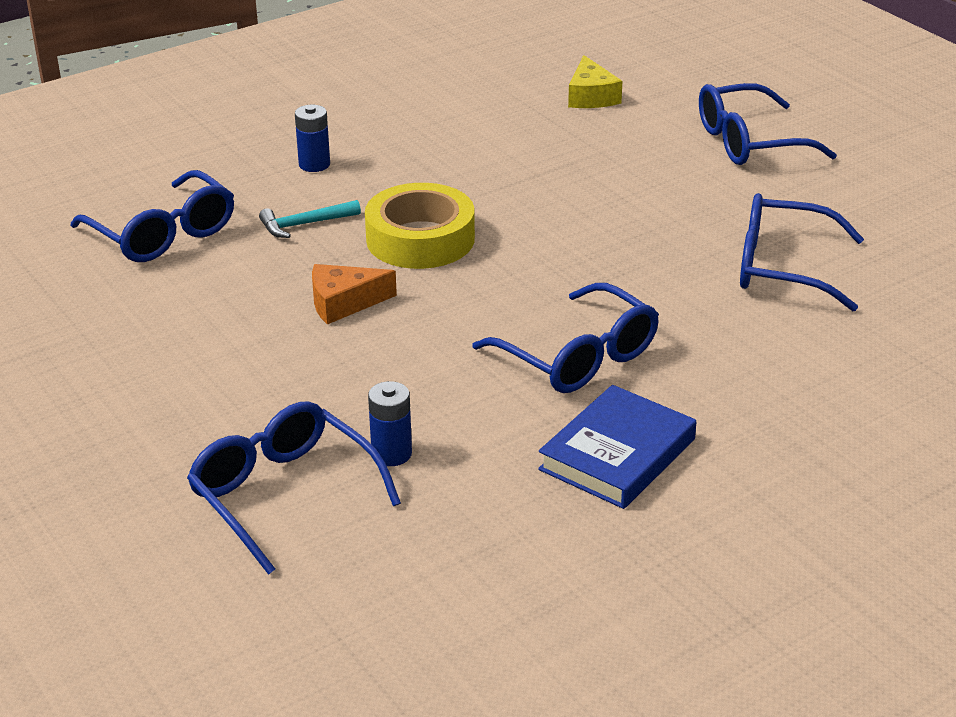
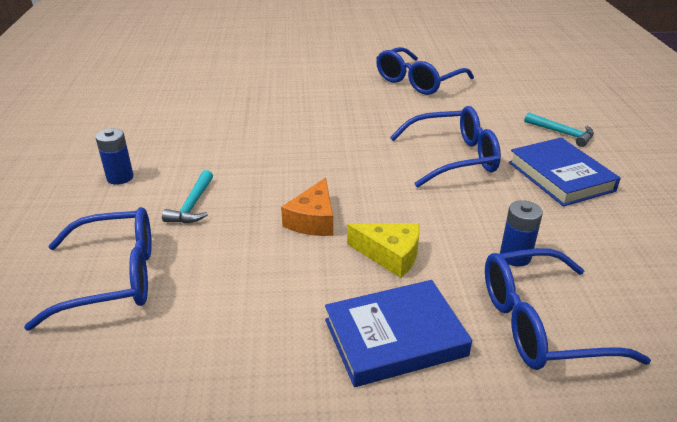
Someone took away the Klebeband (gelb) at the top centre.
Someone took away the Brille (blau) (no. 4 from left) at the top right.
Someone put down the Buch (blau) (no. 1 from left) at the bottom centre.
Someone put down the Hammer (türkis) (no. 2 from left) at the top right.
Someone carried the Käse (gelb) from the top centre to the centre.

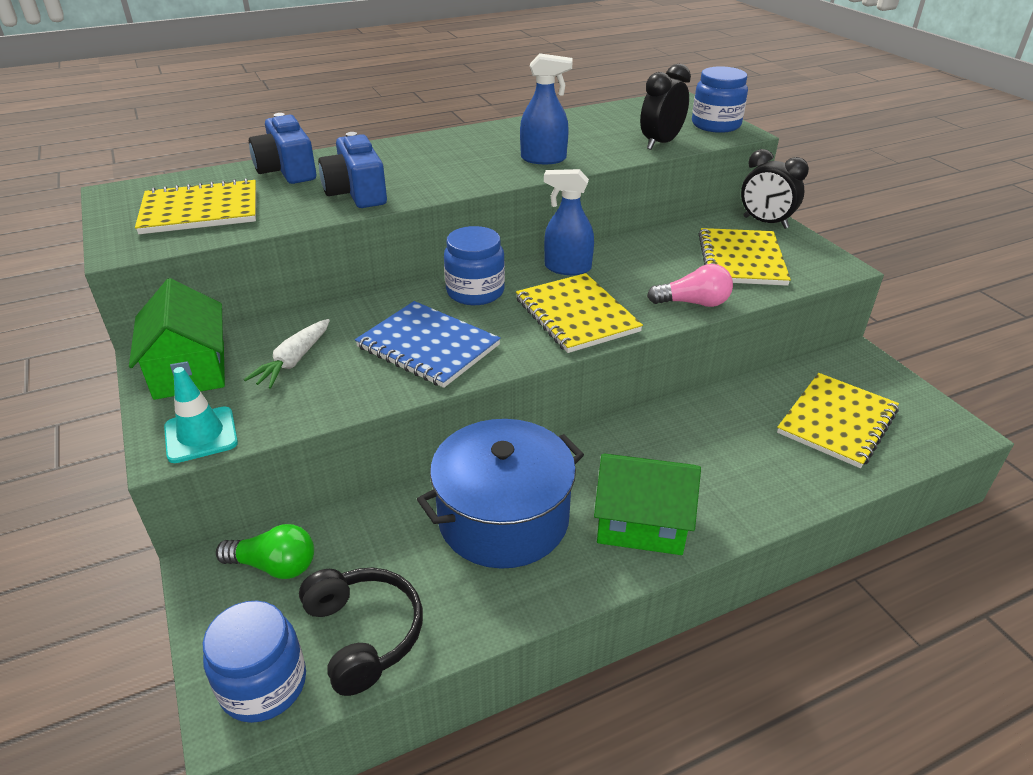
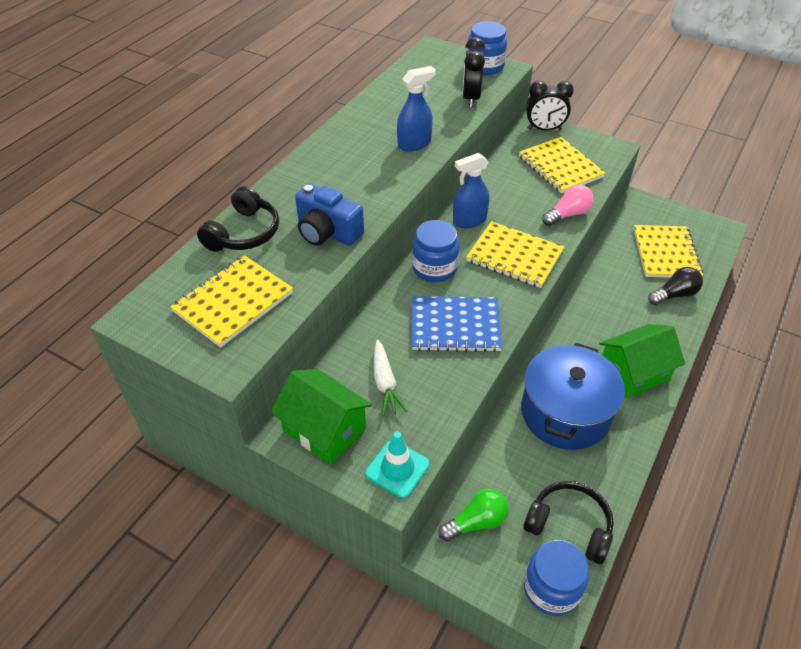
Someone put down the Glühbirne (schwarz) at the middle right.
Someone swapped the Kamera (blau) (no. 1 from left) at the top left for the Kopfhörer (schwarz) (no. 1 from left) at the middle left.

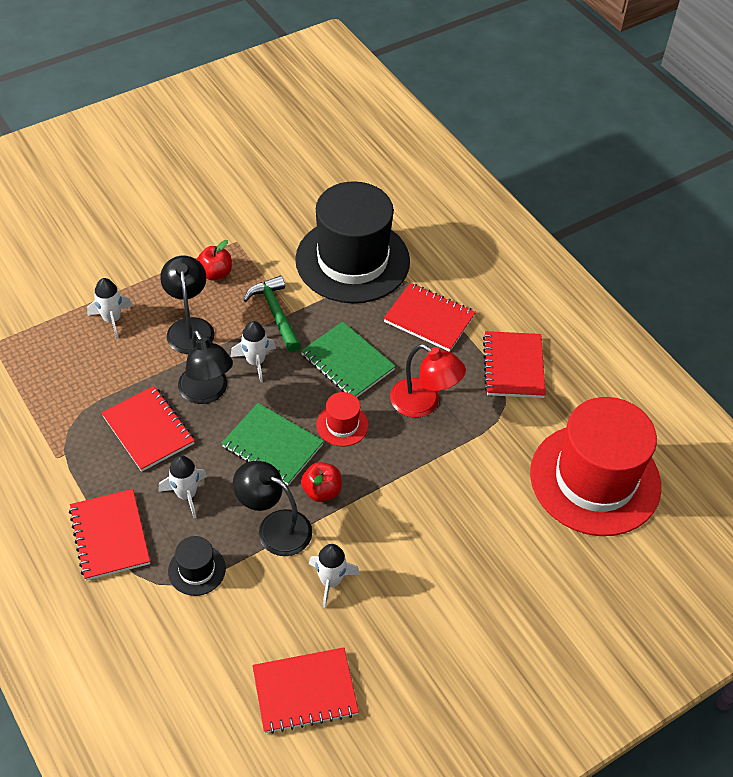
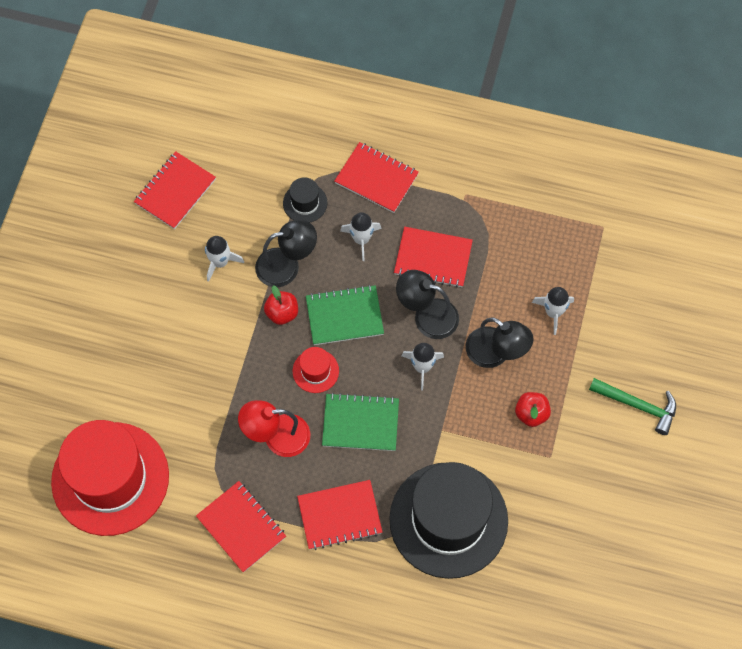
Someone carried the Hammer (grün) from the centre to the middle right.

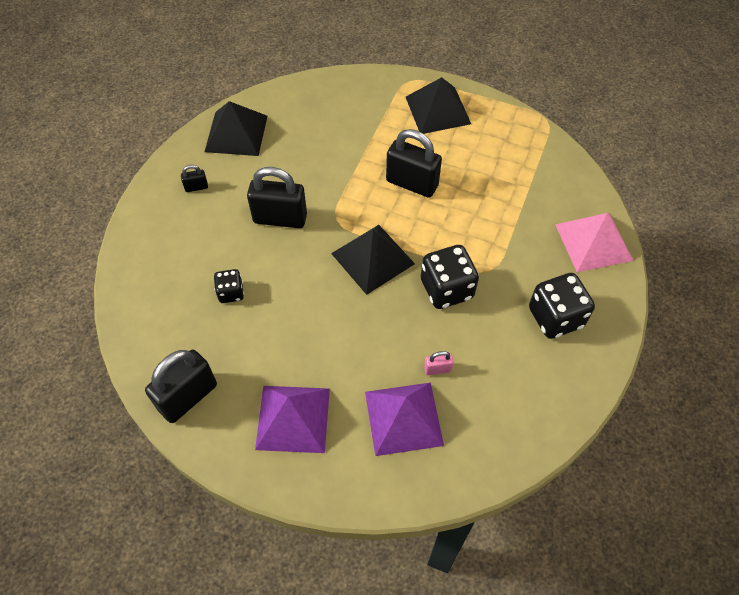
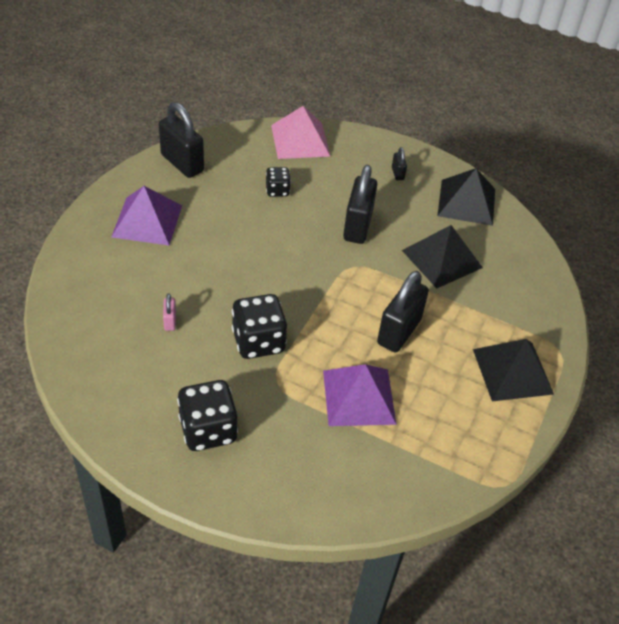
Someone carried the Pyramide (schwarz) (no. 2 from left in the first image) from the centre to the middle right.
Someone carried the Pyramide (lila) (no. 2 from left) from the bottom centre to the centre.
Someone carried the Pyramide (rosa) from the middle right to the top centre.

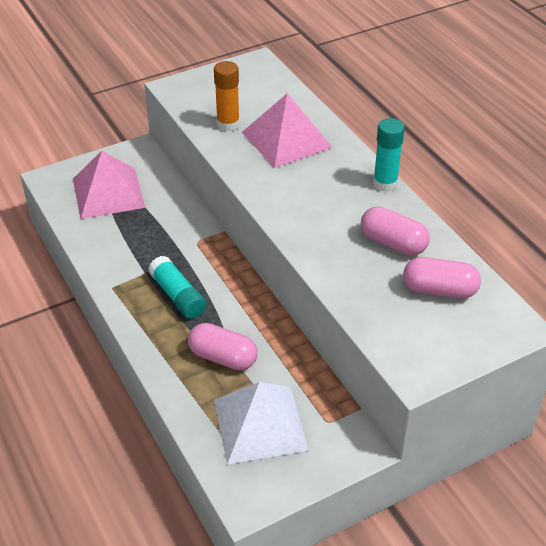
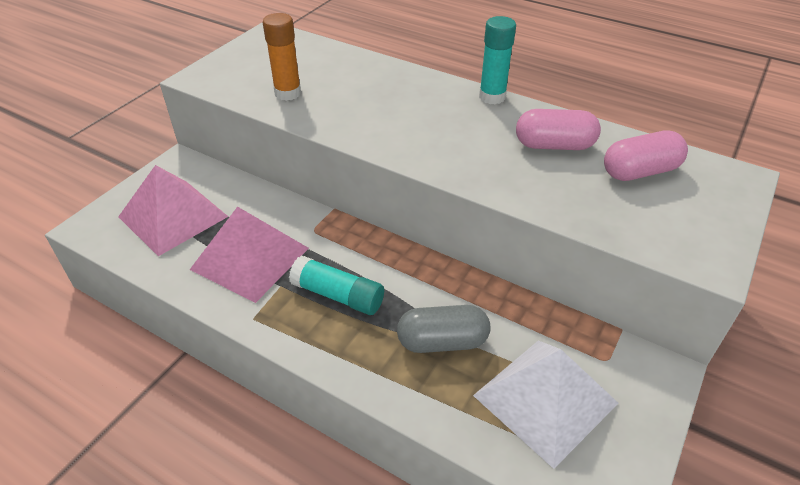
Someone carried the Pyramide (rosa) (no. 2 from left) from the top centre to the middle left.
Someone repainted the Kapsel (rosa) (no. 1 from left) at the centre, which became the Kapsel (grau) at the bottom centre.

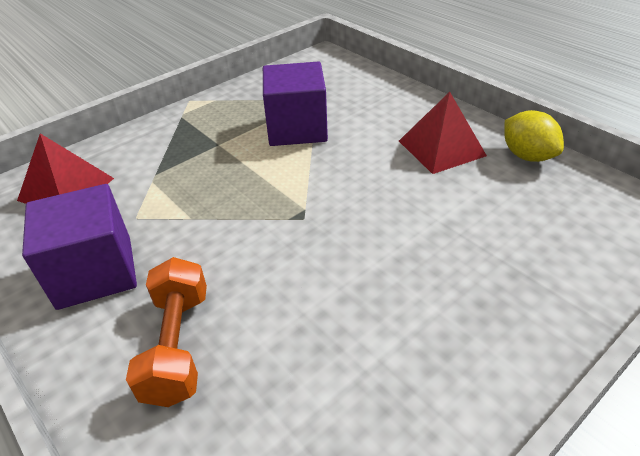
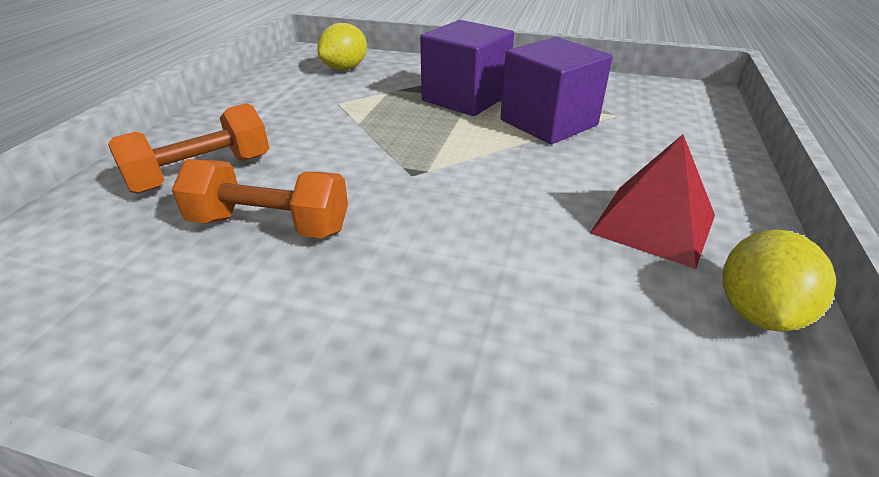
Someone put down the Hantel (orange) (no. 2 from left) at the middle left.
Someone carried the Kubus (lila) (no. 1 from left) from the middle left to the top centre.
Someone swapped the Pyramide (rot) (no. 1 from left) at the middle left for the Zitrone (gelb) (no. 1 from left) at the top centre.

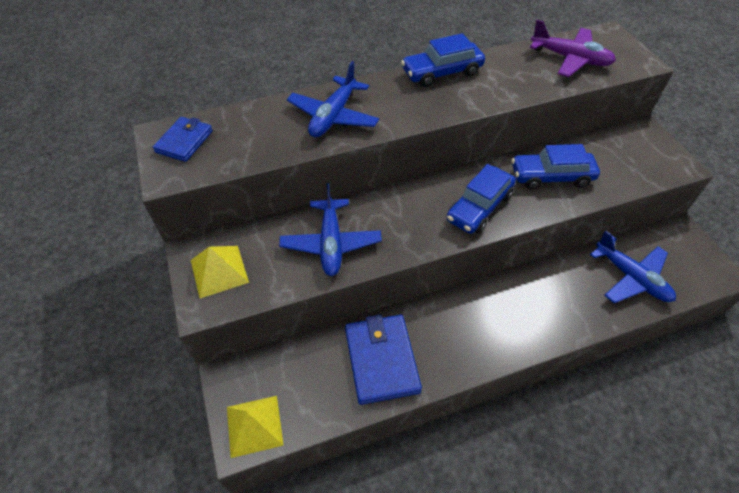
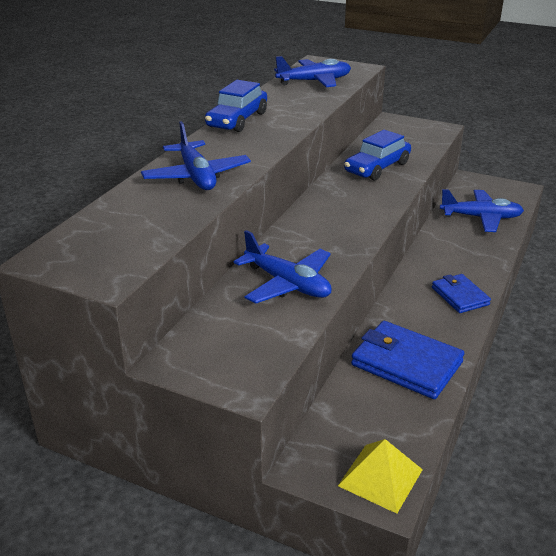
Someone took away the Pyramide (gelb) (no. 1 from left) at the middle left.
Someone took away the Auto (blau) (no. 2 from left) at the centre.
Someone carried the Geldbörse (blau) (no. 1 from left in the first image) from the top left to the middle right.
Someone repainted the Flugzeug (lila) at the top right, which became the Flugzeug (blau) (no. 3 from left) at the top centre.

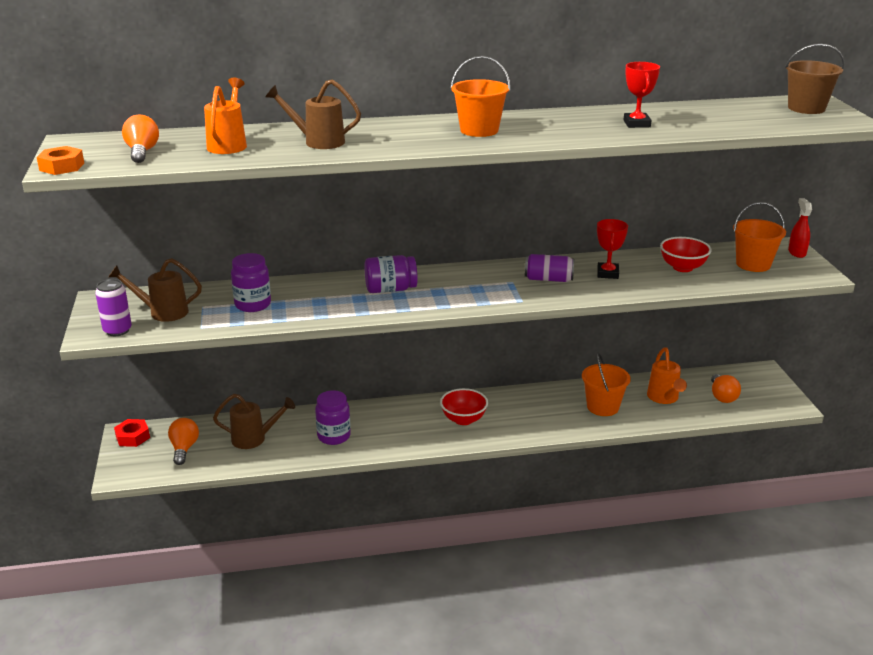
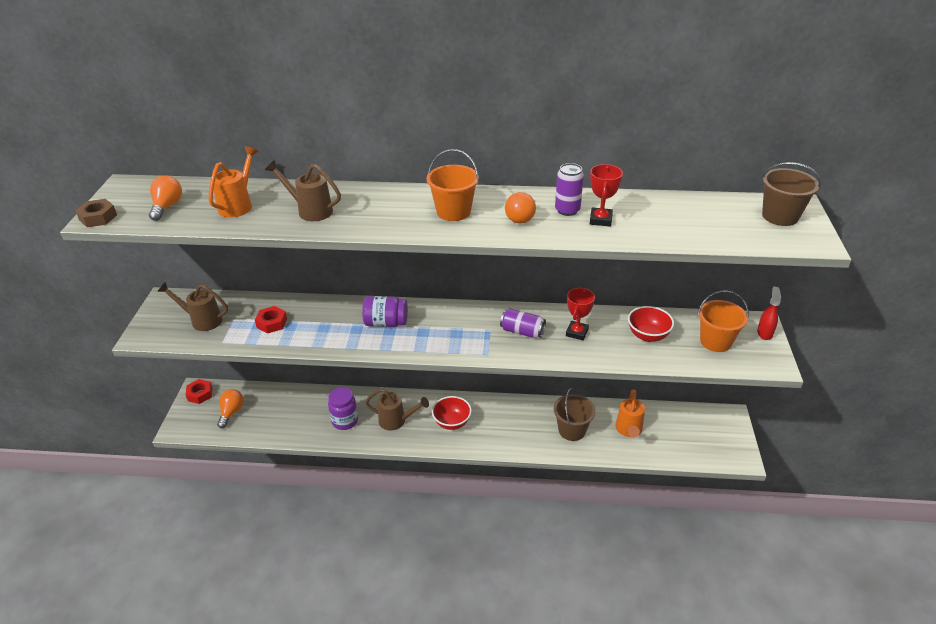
Someone carried the Dose (lila) (no. 1 from left in the first image) from the middle left to the top centre.
Someone carried the Gießkanne (braun) (no. 2 from left in the first image) from the middle left to the centre.
Someone carried the Glühbirne (orange) (no. 3 from left) from the middle right to the top centre.
Someone swapped the Einmachglas (lila) (no. 1 from left) at the middle left for the Sechskantmutter (rot) (no. 2 from left) at the middle left.
Someone repainted the Sechskantmutter (orange) at the top left, which became the Sechskantmutter (braun) at the middle left.
Someone repainted the Eimer (orange) (no. 2 from left) at the middle right, which became the Eimer (braun) (no. 1 from left) at the centre.

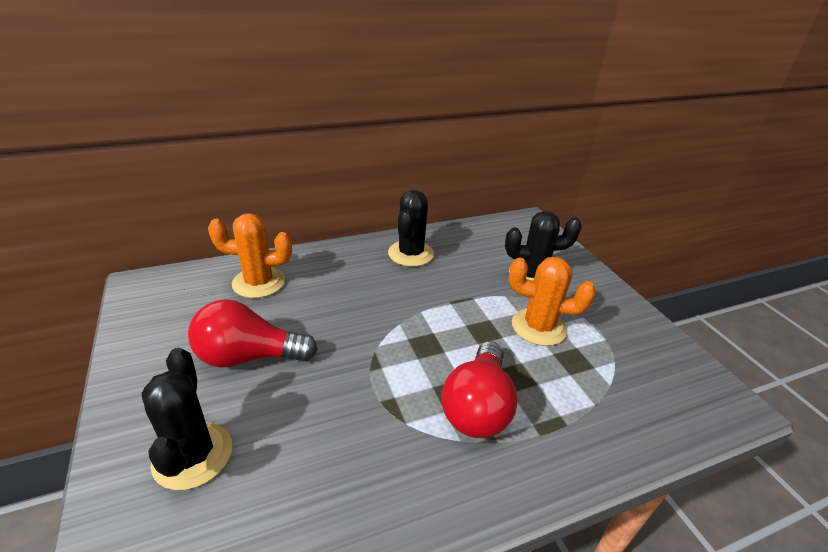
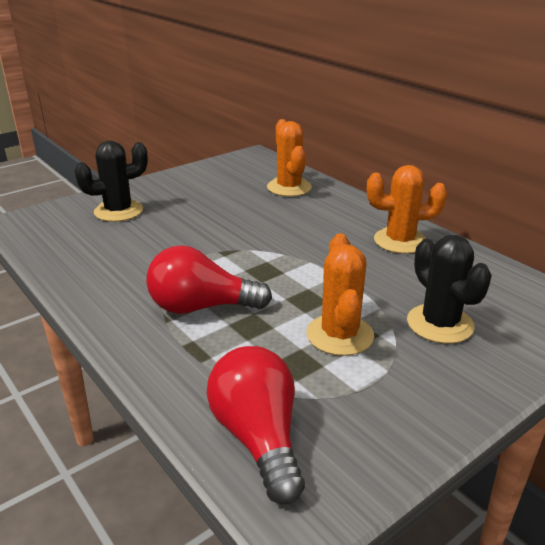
Someone carried the Glühbirne (rot) (no. 1 from left in the first image) from the middle left to the bottom centre.
Someone repainted the Kaktus (schwarz) (no. 2 from left) at the centre, which became the Kaktus (orange) (no. 3 from left) at the middle right.

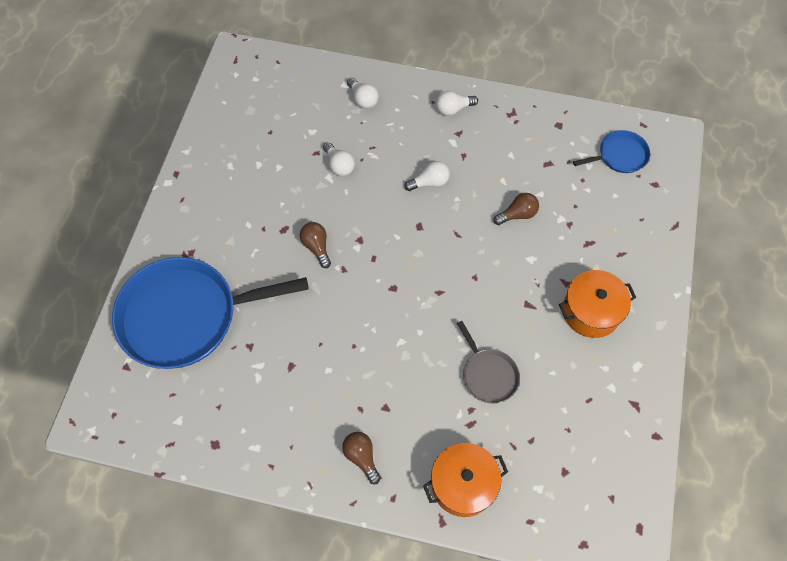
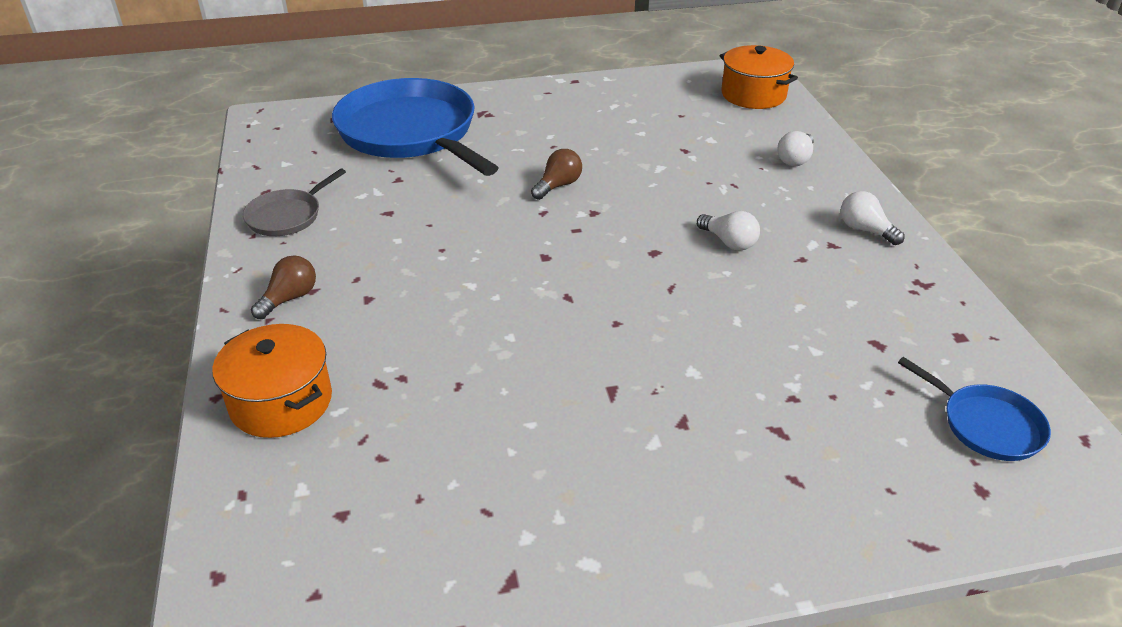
Someone took away the Glühbirne (weiß) (no. 1 from left) at the top centre.
Someone took away the Glühbirne (braun) (no. 3 from left) at the centre.
Someone carried the Pfanne (grau) from the centre to the top left.
Someone carried the Kochtopf (orange) (no. 2 from left) from the middle right to the top right.

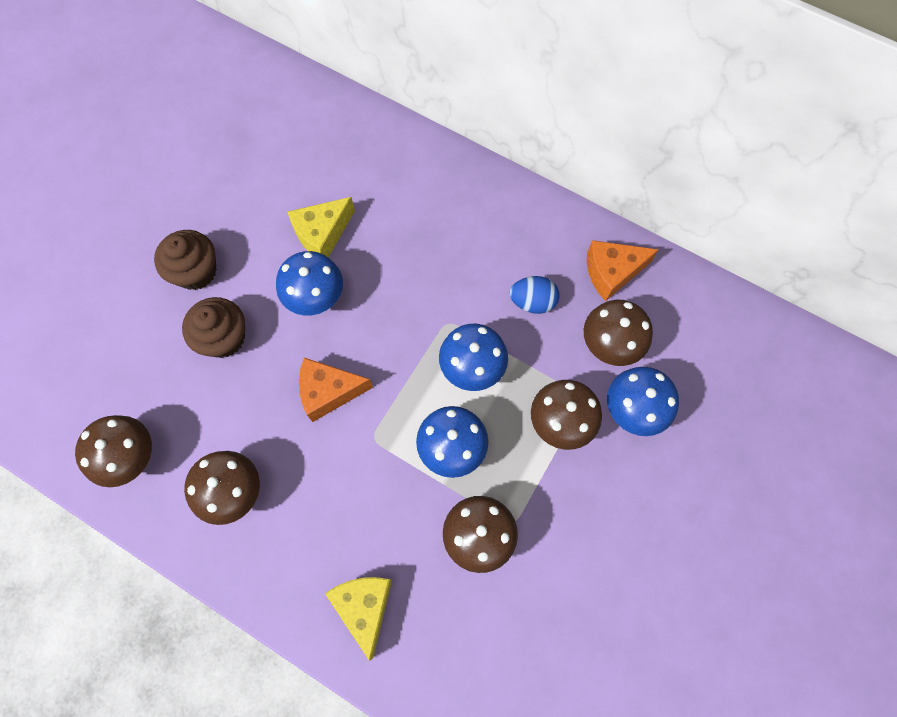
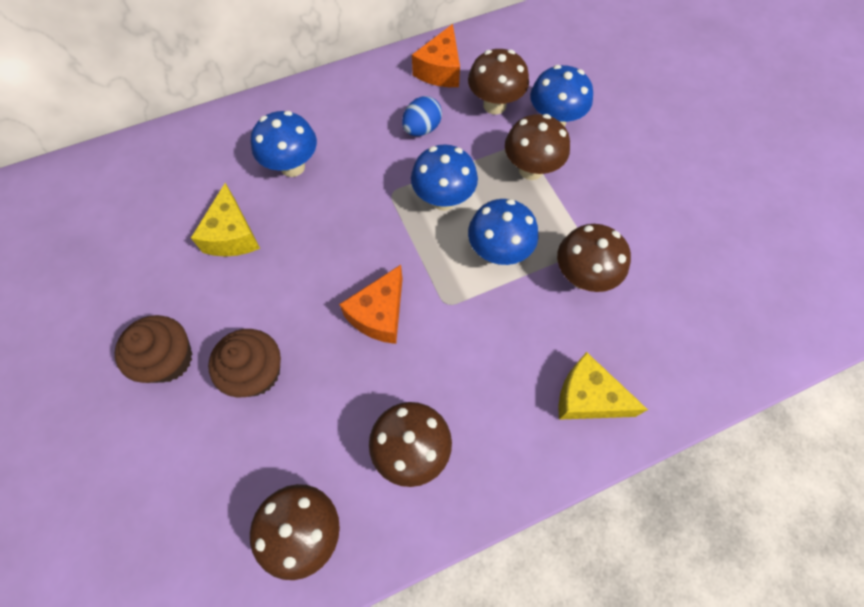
Someone carried the Pilz (blau) (no. 1 from left) from the centre to the top left.

